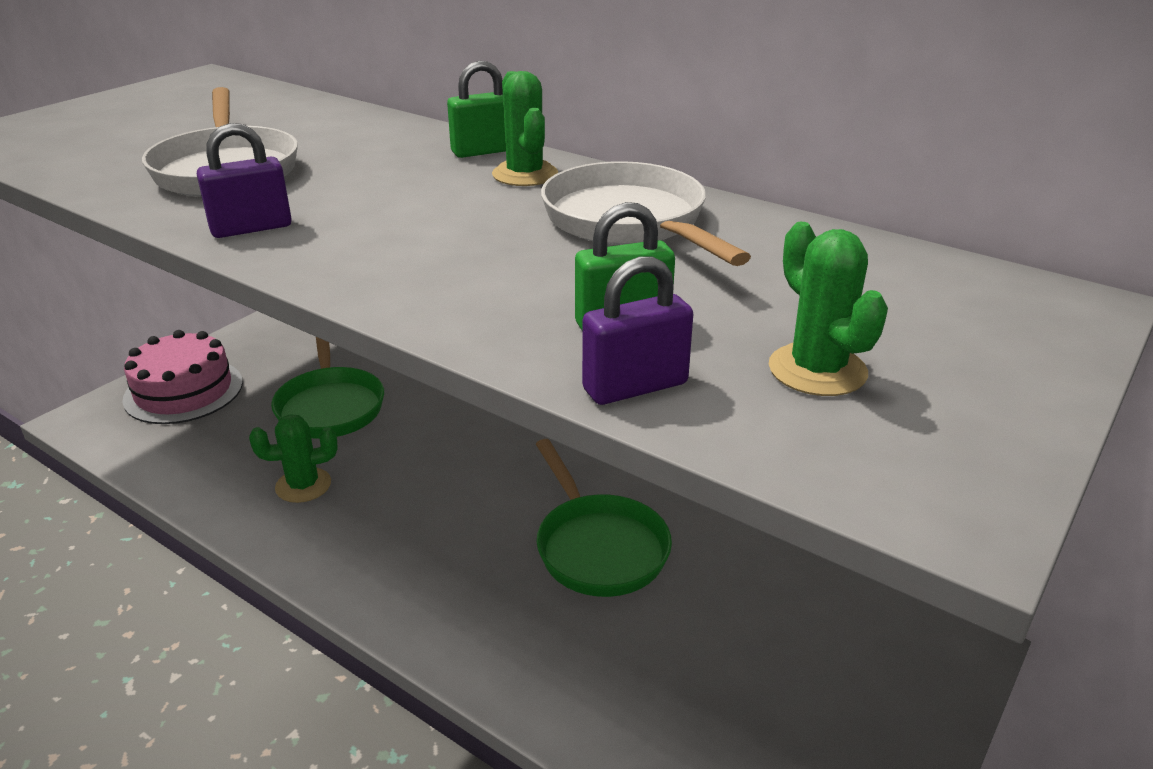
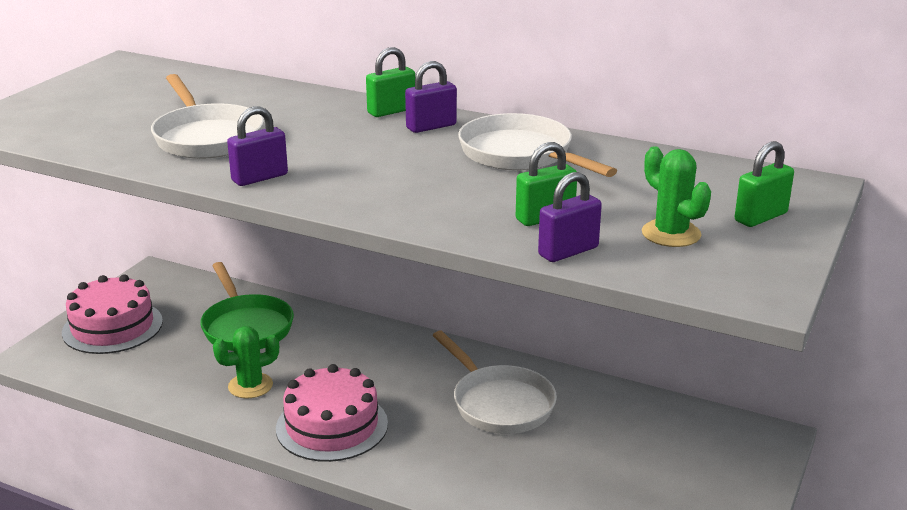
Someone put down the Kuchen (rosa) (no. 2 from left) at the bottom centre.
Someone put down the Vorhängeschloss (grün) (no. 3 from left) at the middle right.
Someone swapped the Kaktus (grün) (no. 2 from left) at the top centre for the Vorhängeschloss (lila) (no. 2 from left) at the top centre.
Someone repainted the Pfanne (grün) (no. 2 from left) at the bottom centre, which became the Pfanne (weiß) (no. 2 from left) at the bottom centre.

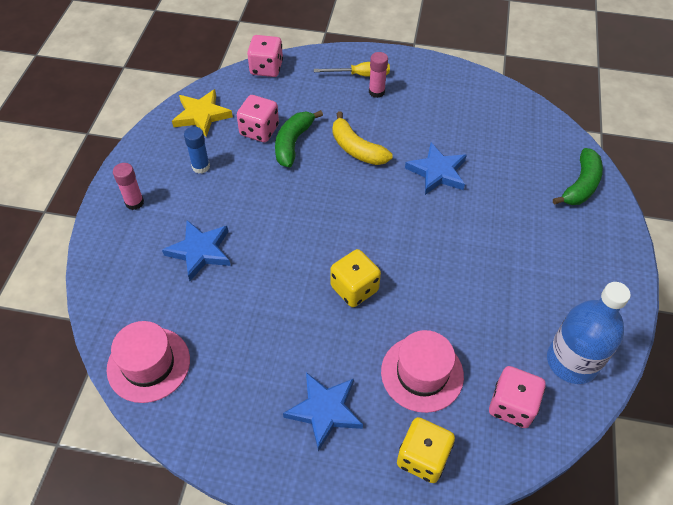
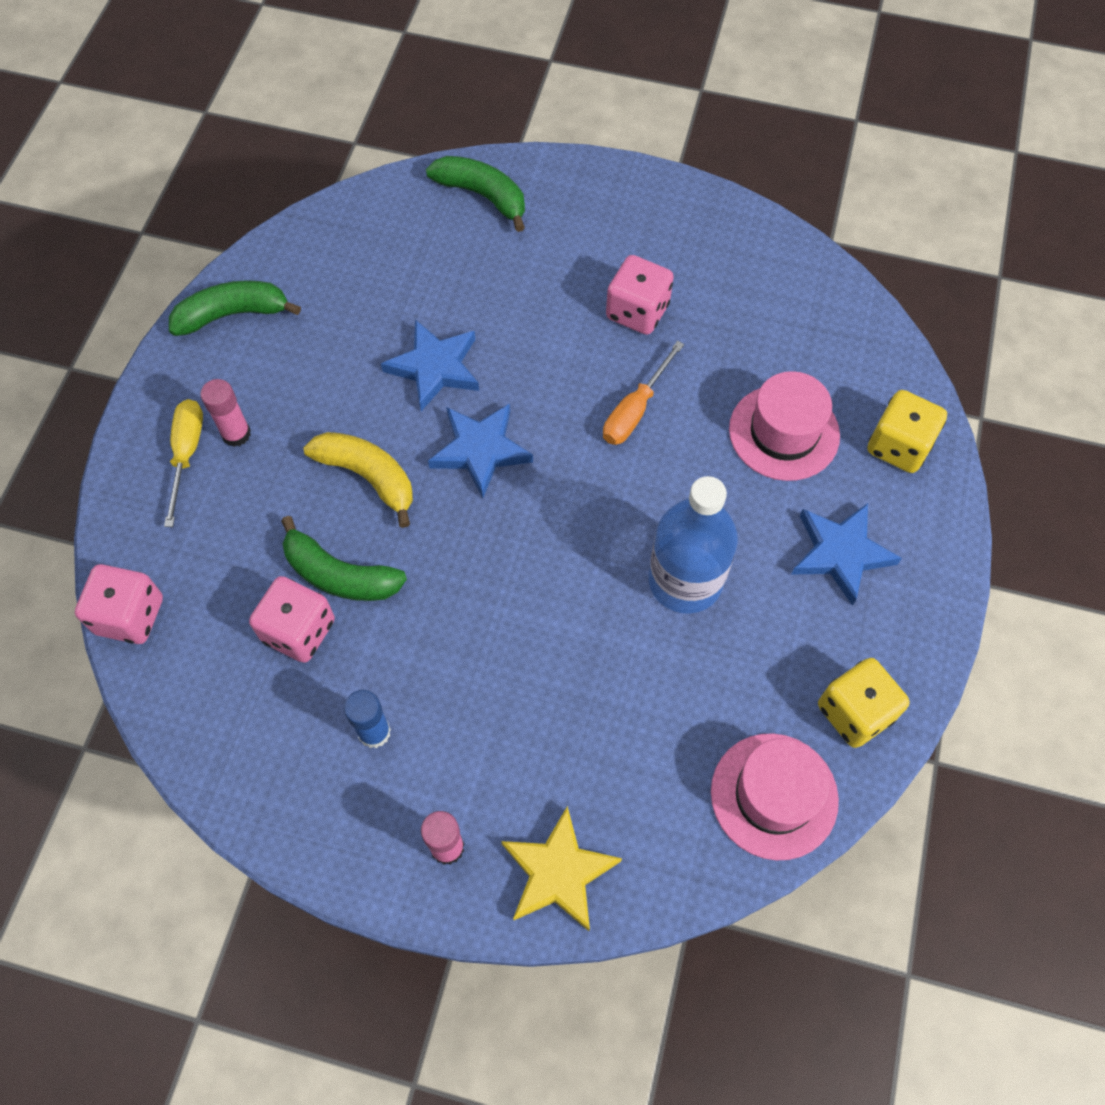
Someone put down the Banane (grün) (no. 1 from left) at the top left.
Someone put down the Schraubenzieher (orange) at the centre.
Someone carried the Stern (blau) (no. 1 from left in the first image) from the middle left to the centre.
Someone carried the Stern (gelb) from the top left to the bottom centre.
Someone carried the Spielwürfel (gelb) (no. 1 from left) from the centre to the middle right.
Someone carried the Spielwürfel (rosa) (no. 3 from left) from the bottom right to the top centre.
Someone carried the Flasche (blau) from the middle right to the centre.
Someone rotated the Banane (gelb) at the top centre by 105 degrees counterclockwise.

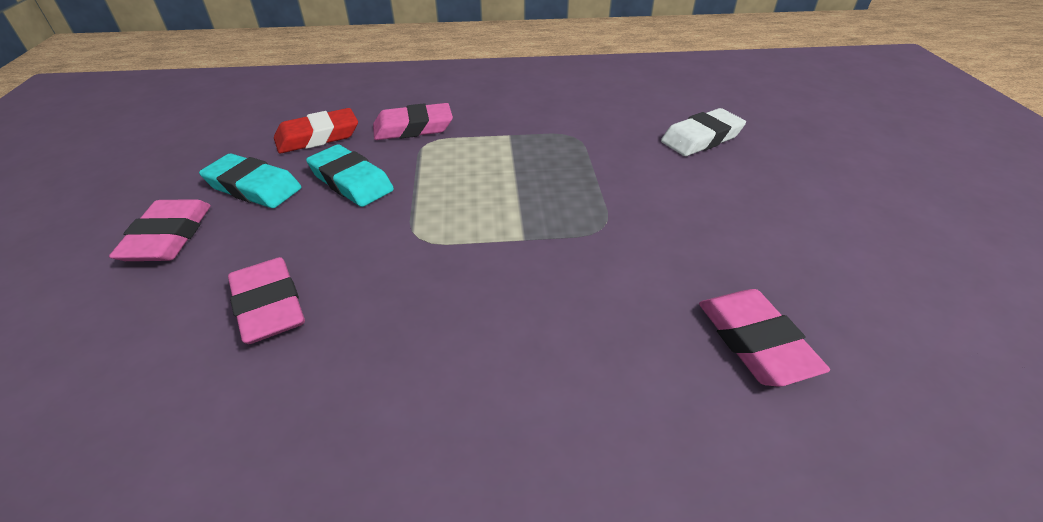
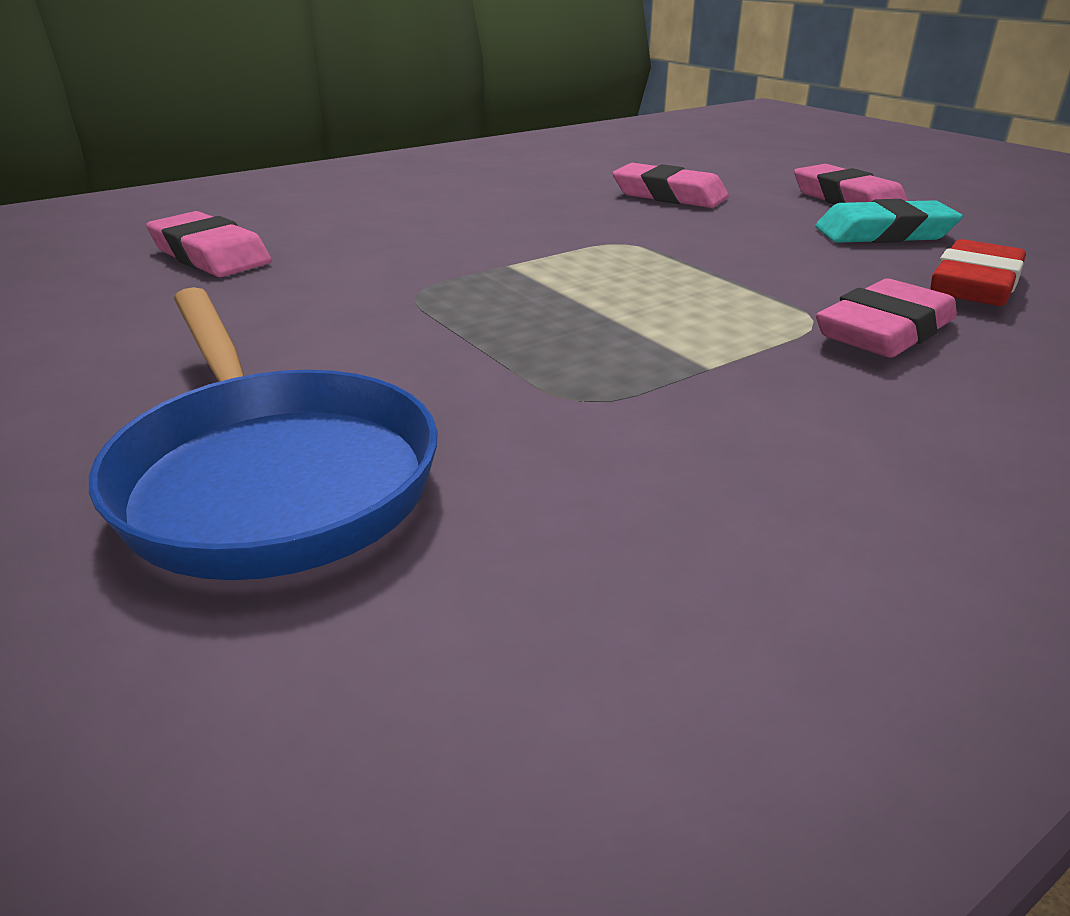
Someone took away the Radiergummi (türkis) (no. 2 from left) at the centre.
Someone swapped the Radiergummi (weiß) at the top right for the Pfanne (blau) at the middle left.

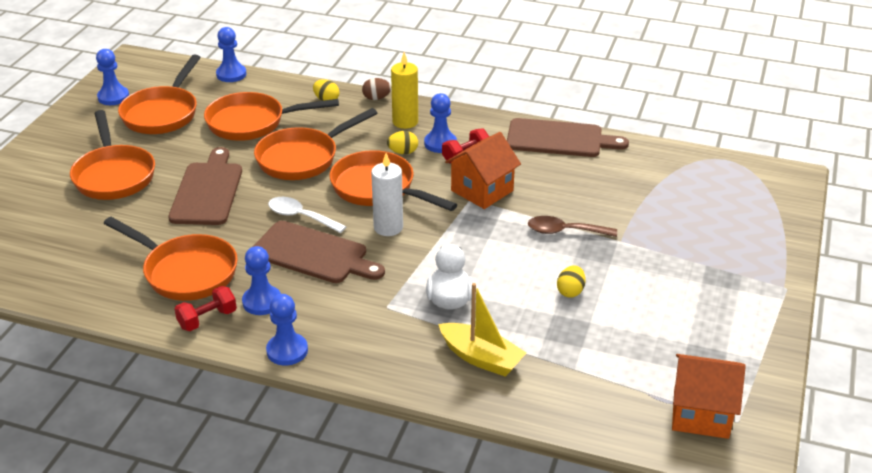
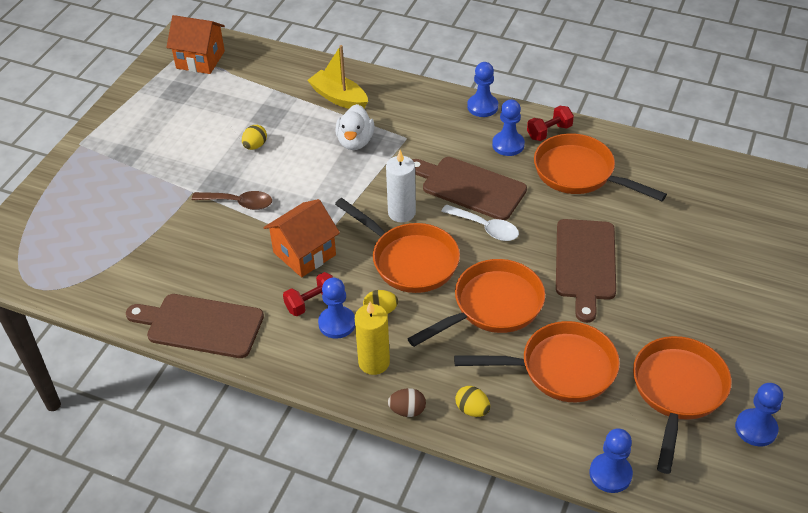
Someone took away the Pfanne (orange) (no. 1 from left) at the top left.

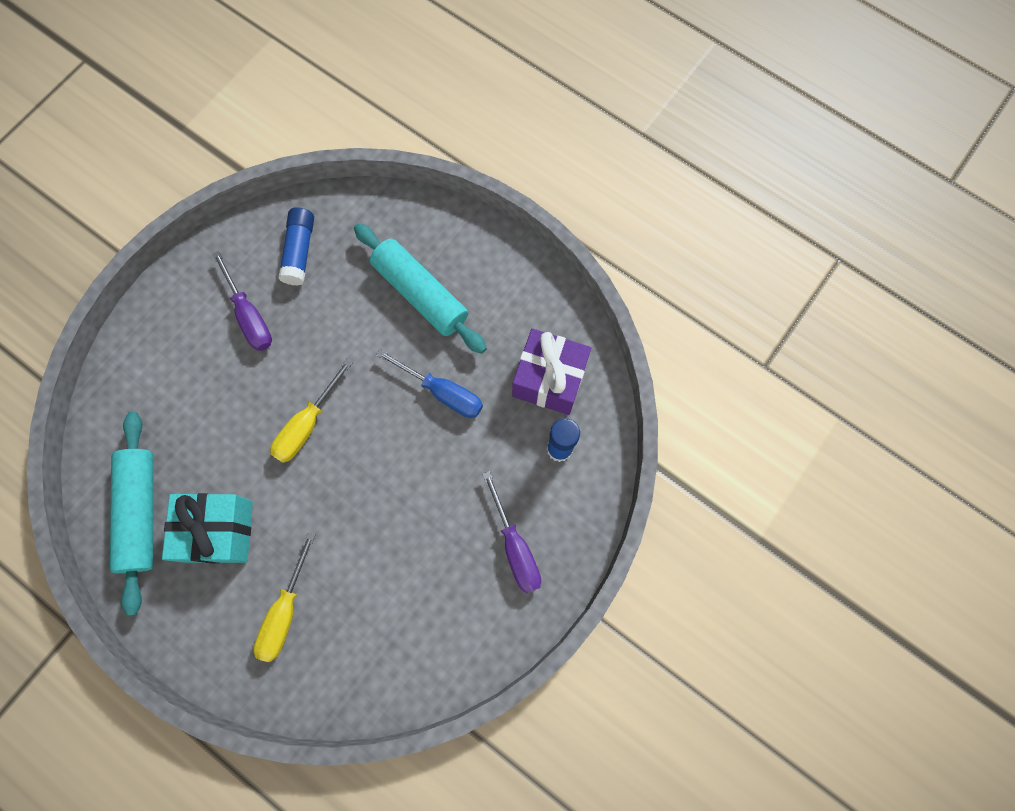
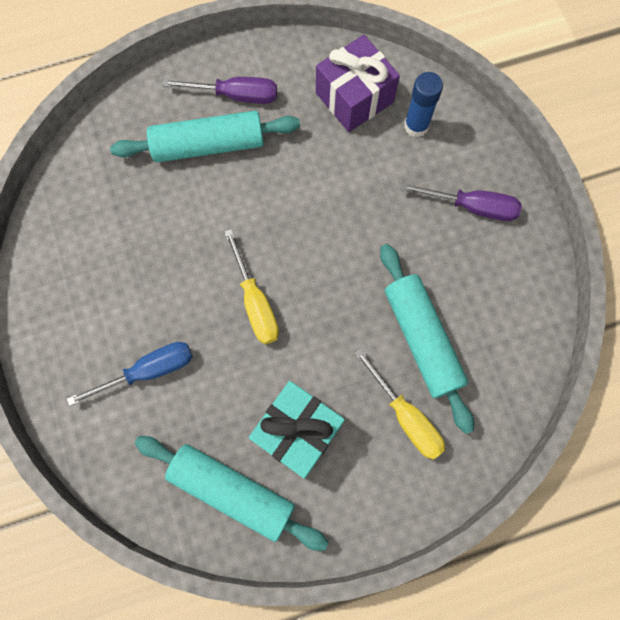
Someone took away the Klebestift (blau) (no. 1 from left) at the top left.
Someone put down the Nudelholz (türkis) (no. 3 from left) at the middle right.
Someone carried the Schraubenzieher (lila) (no. 1 from left) from the middle left to the top centre.
Someone carried the Schraubenzieher (blau) from the centre to the middle left.

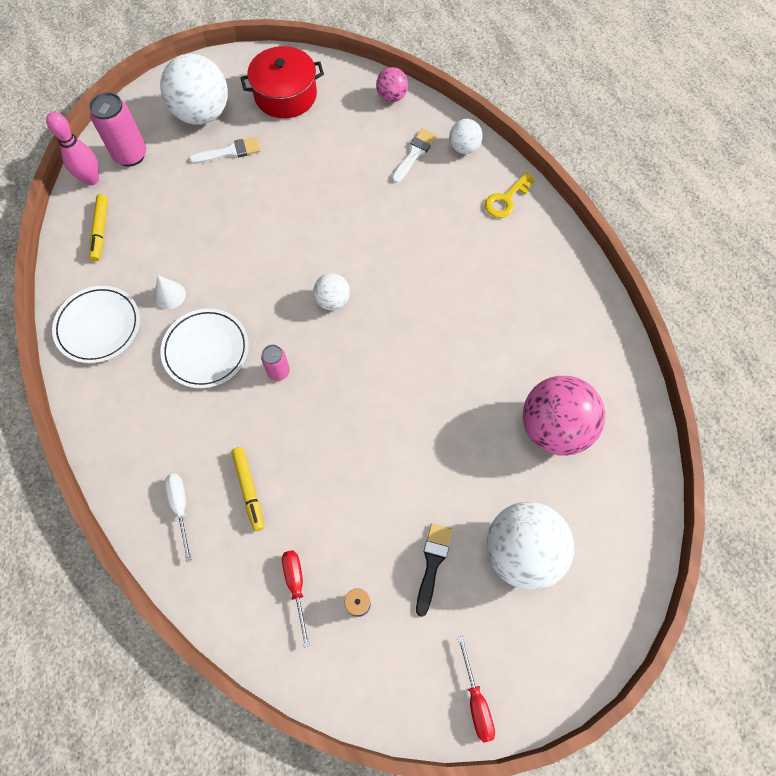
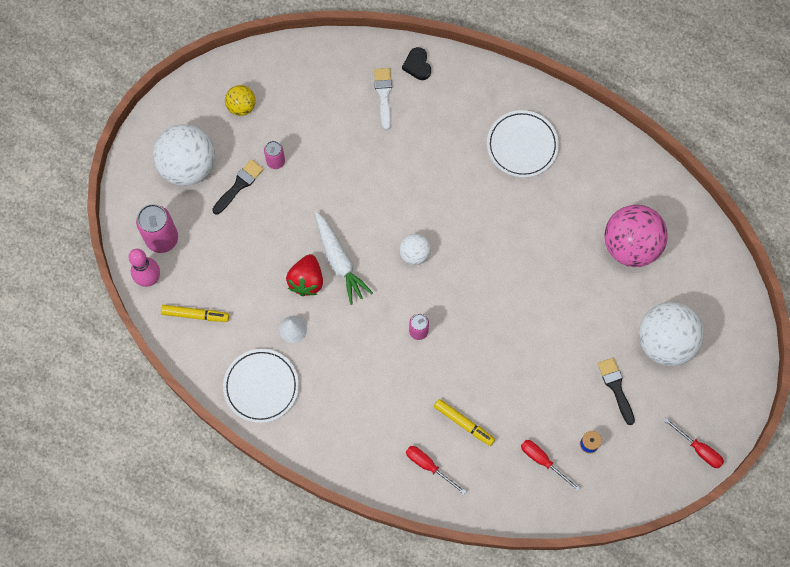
Someone took away the Ball (rosa) (no. 1 from left) at the top centre.
Someone took away the Schlüssel (gelb) at the top centre.
Someone put down the Dose (rosa) (no. 2 from left) at the top centre.
Someone put down the Erdbeere (rot) at the centre.
Someone put down the Karotte (weiß) at the centre.
Someone carried the Teller (weiß) (no. 2 from left) from the middle left to the top centre.
Someone swapped the Kochtopf (rot) at the top centre for the Ball (gelb) at the top left.
Someone swapped the Ball (weiß) (no. 3 from left) at the top centre for the Herz (schwarz) at the top centre.
Someone repainted the Schraubenzieher (weiß) at the bottom left, which became the Schraubenzieher (rot) (no. 1 from left) at the bottom centre.
Someone repainted the Pinsel (weiß) (no. 1 from left) at the top left, which became the Pinsel (schwarz) (no. 1 from left) at the top left.
Someone rotated the Filzstift (gelb) (no. 1 from left) at the top left by 45 degrees counterclockwise.

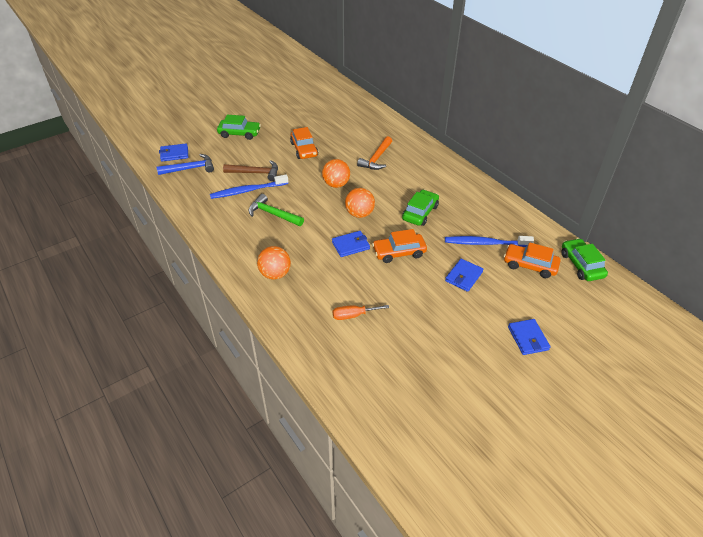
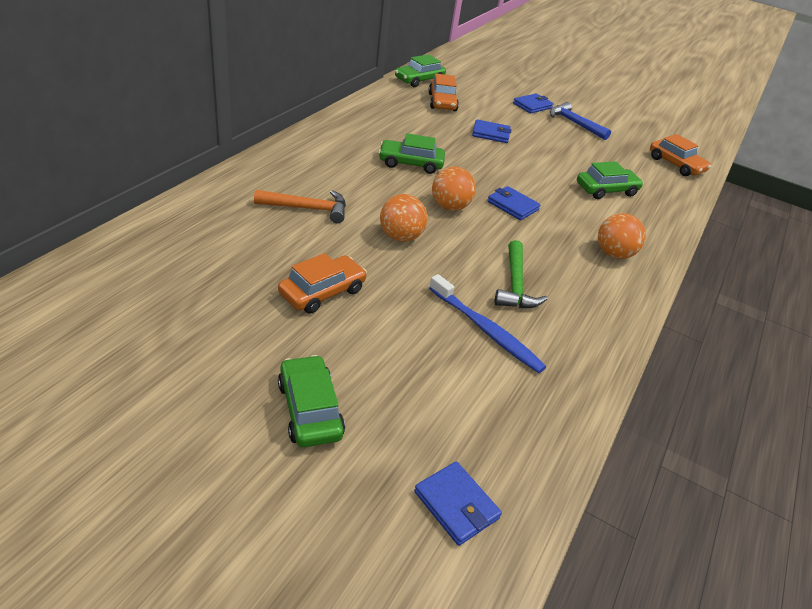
Someone took away the Hammer (braun) at the top centre.
Someone took away the Zahnbürste (blau) (no. 2 from left) at the middle right.
Someone carried the Hammer (blau) from the top left to the top right.
Someone carried the Auto (orange) (no. 2 from left in the first image) from the centre to the top right.
Someone swapped the Schraubenzieher (orange) at the centre for the Auto (grün) (no. 4 from left) at the top right.

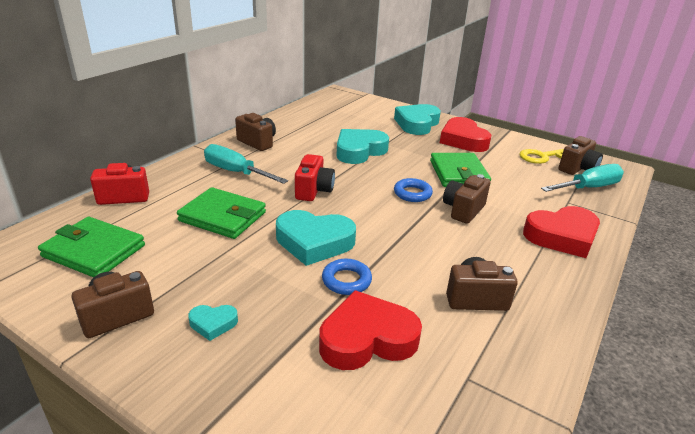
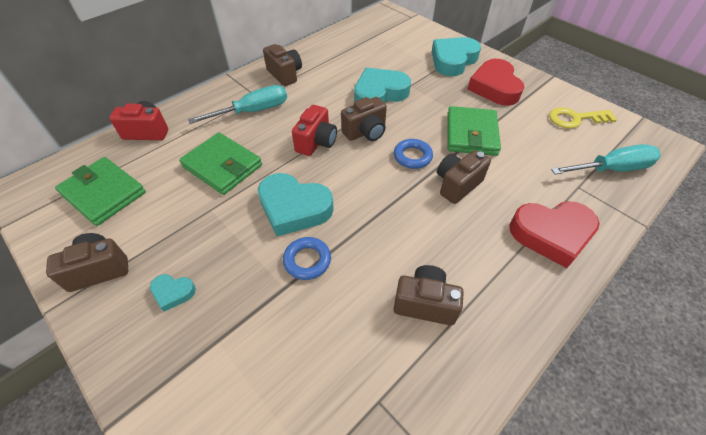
Someone took away the Herz (rot) (no. 1 from left) at the bottom centre.
Someone carried the Kamera (braun) (no. 5 from left in the first image) from the middle right to the top centre.
Someone rotated the Schraubenzieher (türkis) (no. 1 from left) at the centre by 105 degrees clockwise.

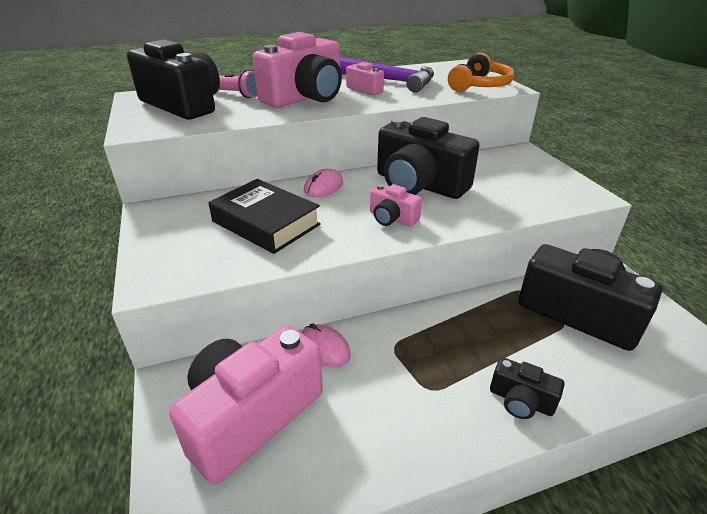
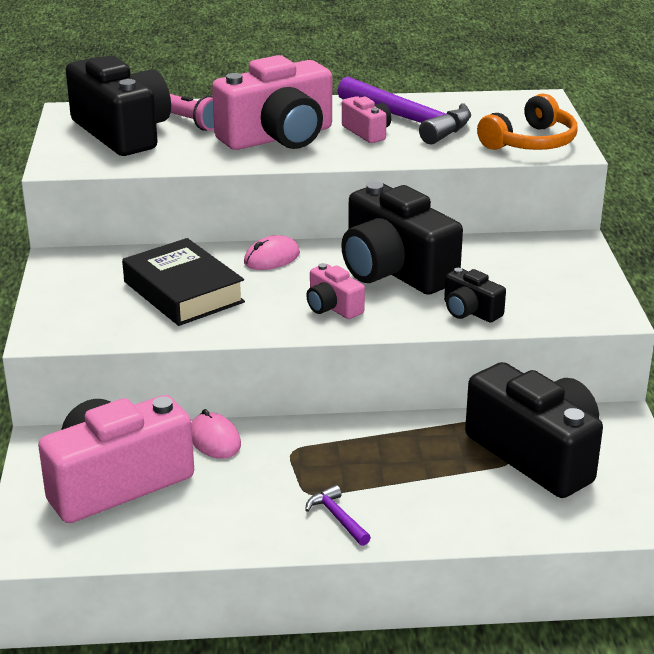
Someone put down the Hammer (lila) (no. 1 from left) at the bottom centre.
Someone carried the Kamera (schwarz) (no. 3 from left) from the bottom right to the middle right.

